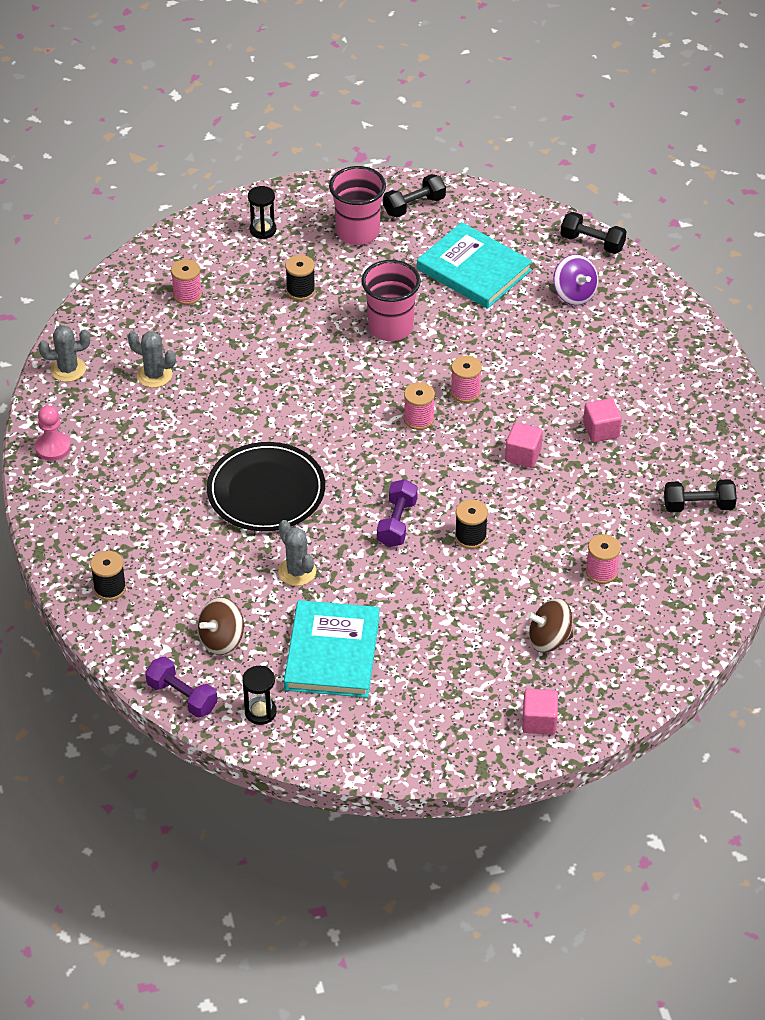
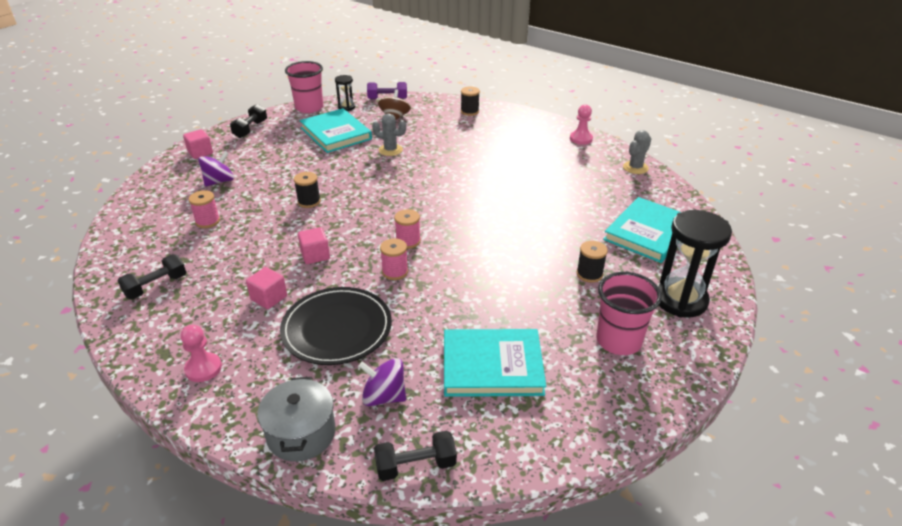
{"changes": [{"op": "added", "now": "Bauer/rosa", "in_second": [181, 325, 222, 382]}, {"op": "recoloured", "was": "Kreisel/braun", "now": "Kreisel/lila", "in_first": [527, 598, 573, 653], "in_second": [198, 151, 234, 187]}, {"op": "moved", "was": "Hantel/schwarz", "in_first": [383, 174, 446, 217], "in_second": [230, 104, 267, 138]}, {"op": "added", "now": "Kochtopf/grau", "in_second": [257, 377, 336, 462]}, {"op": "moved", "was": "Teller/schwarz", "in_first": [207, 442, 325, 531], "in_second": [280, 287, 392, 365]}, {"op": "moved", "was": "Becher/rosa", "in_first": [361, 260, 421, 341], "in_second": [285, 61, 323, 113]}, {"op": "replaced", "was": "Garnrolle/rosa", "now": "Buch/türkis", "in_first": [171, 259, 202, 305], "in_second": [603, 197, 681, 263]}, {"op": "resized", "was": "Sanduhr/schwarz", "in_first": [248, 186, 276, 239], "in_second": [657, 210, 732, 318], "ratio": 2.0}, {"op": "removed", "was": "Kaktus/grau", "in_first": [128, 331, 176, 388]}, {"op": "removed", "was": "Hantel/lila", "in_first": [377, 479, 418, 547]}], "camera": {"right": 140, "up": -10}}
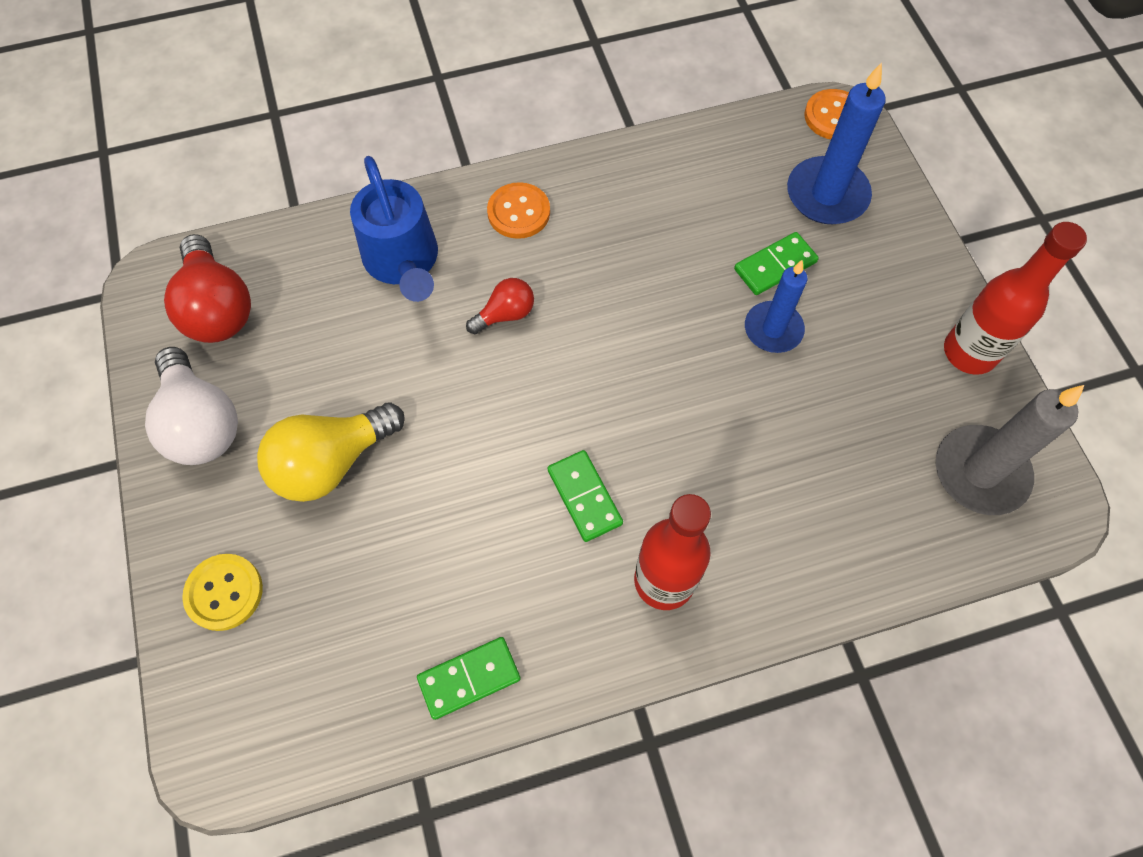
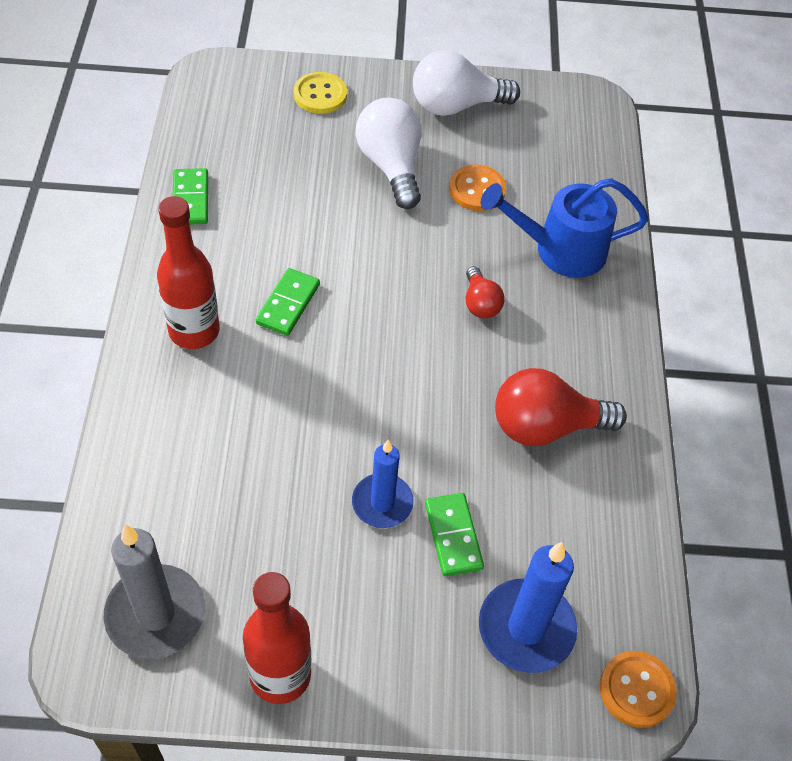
{"changes": [{"op": "turned", "was": "Dominostein/grün", "in_first": [548, 450, 623, 542], "in_second": [256, 268, 320, 336], "clockwise": -60}, {"op": "recoloured", "was": "Glühbirne/gelb", "now": "Glühbirne/weiß", "in_first": [257, 402, 405, 502], "in_second": [356, 98, 422, 209]}, {"op": "moved", "was": "Knopf/orange", "in_first": [487, 182, 550, 239], "in_second": [449, 164, 506, 211]}, {"op": "moved", "was": "Glühbirne/rot", "in_first": [164, 234, 251, 343], "in_second": [495, 368, 627, 446]}], "camera": {"right": 105, "up": -10}}
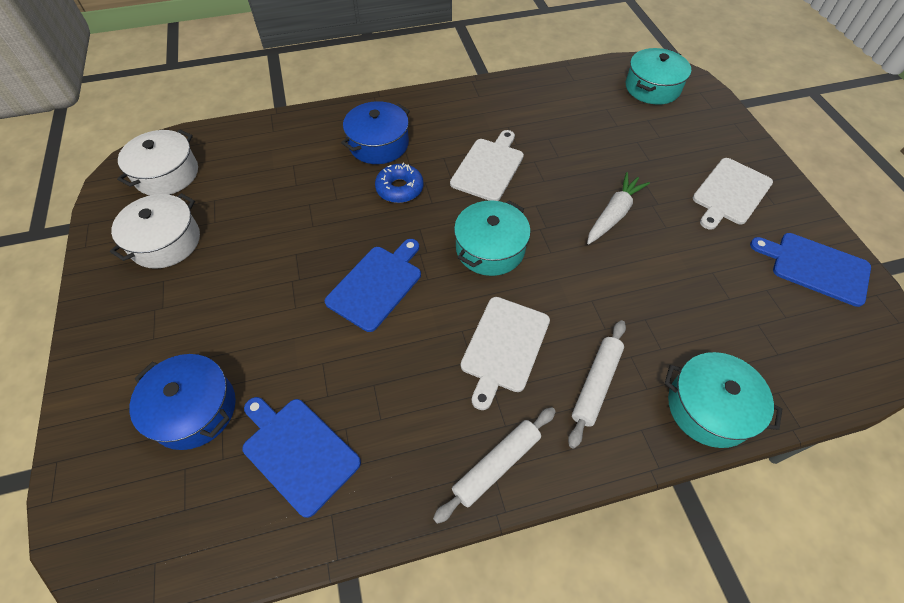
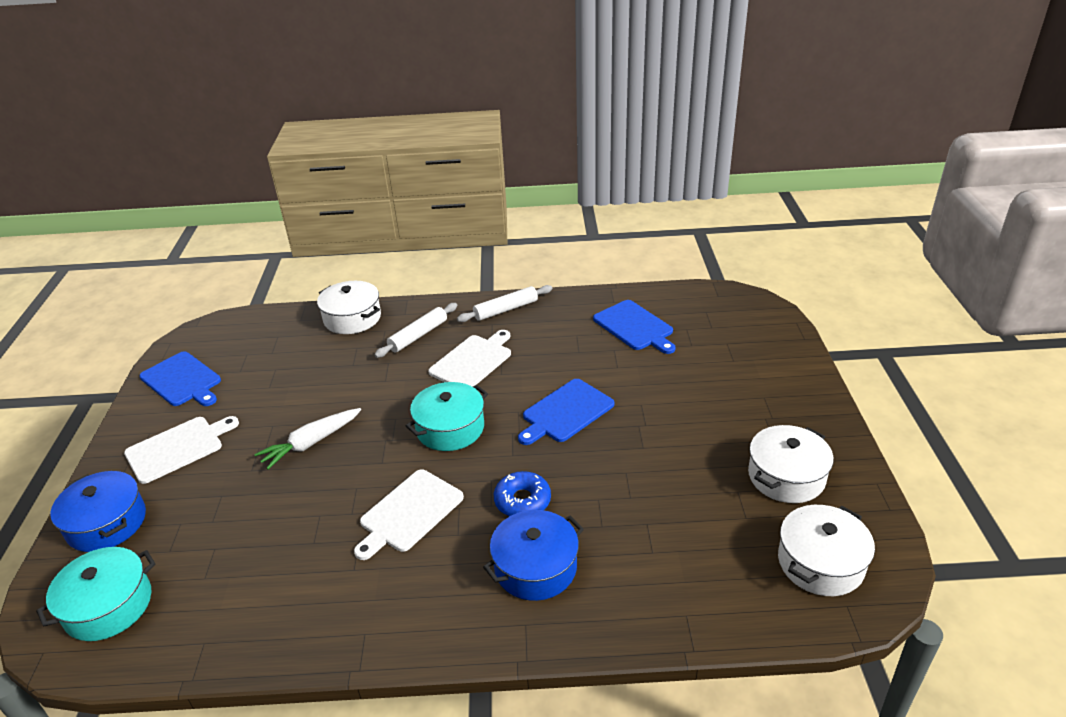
{"changes": [{"op": "moved", "was": "Kochtopf/blau", "in_first": [129, 354, 236, 450], "in_second": [50, 471, 146, 552]}, {"op": "recoloured", "was": "Kochtopf/türkis", "now": "Kochtopf/weiß", "in_first": [664, 352, 782, 448], "in_second": [317, 281, 381, 334]}], "camera": {"right": -165, "up": -20}}
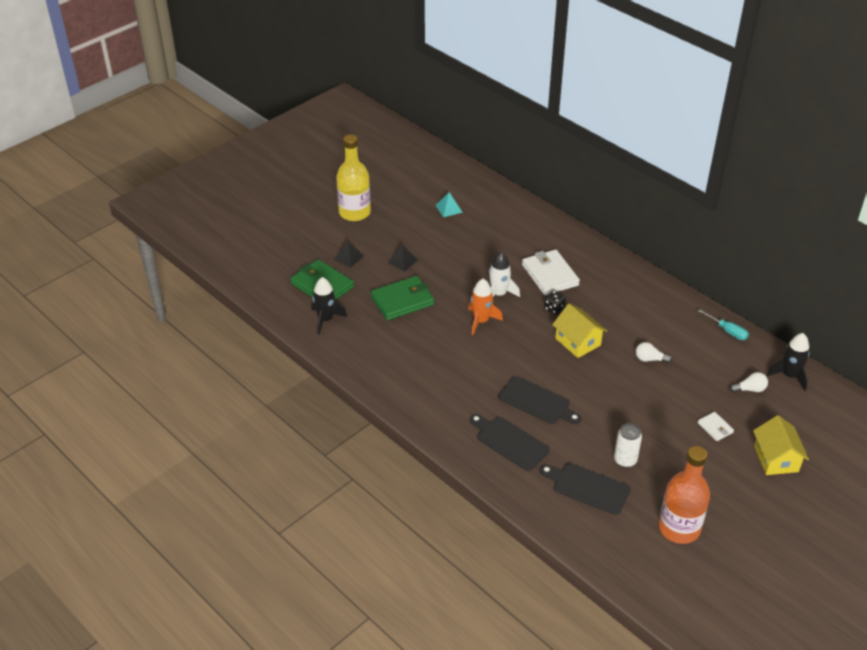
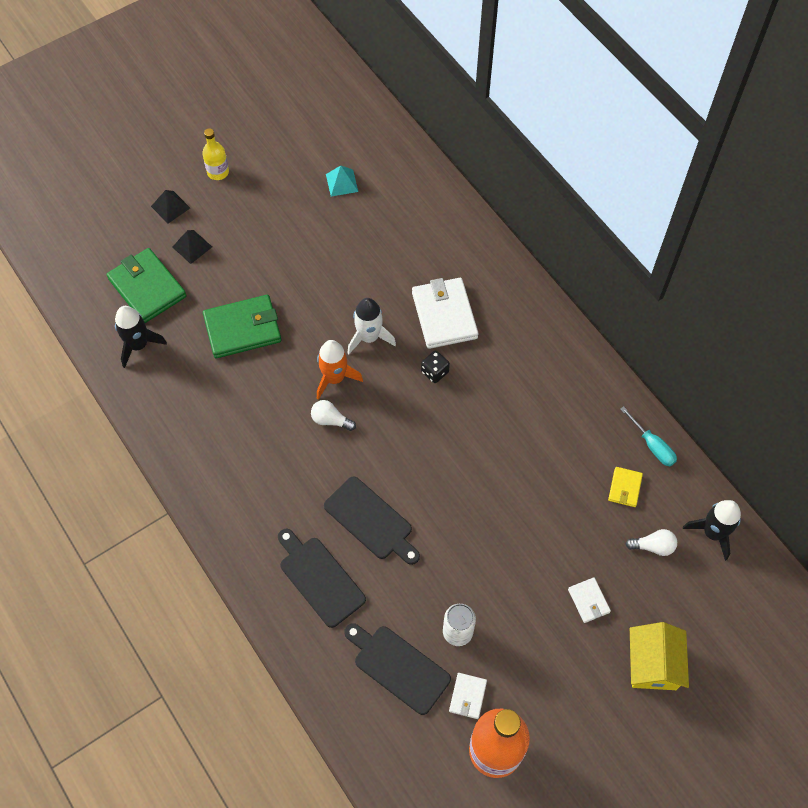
{"changes": [{"op": "moved", "was": "Pyramide/schwarz", "in_first": [387, 245, 418, 272], "in_second": [151, 190, 190, 223]}, {"op": "resized", "was": "Flasche/gelb", "in_first": [336, 135, 371, 221], "in_second": [202, 128, 229, 180], "ratio": 0.52}, {"op": "moved", "was": "Glühbirne/weiß", "in_first": [636, 342, 672, 363], "in_second": [311, 400, 356, 431]}, {"op": "added", "now": "Geldbörse/weiß", "in_second": [449, 673, 487, 719]}, {"op": "added", "now": "Geldbörse/gelb", "in_second": [608, 467, 643, 507]}, {"op": "removed", "was": "Haus/gelb", "in_first": [552, 303, 607, 358]}], "camera": {"right": 10, "up": 20}}
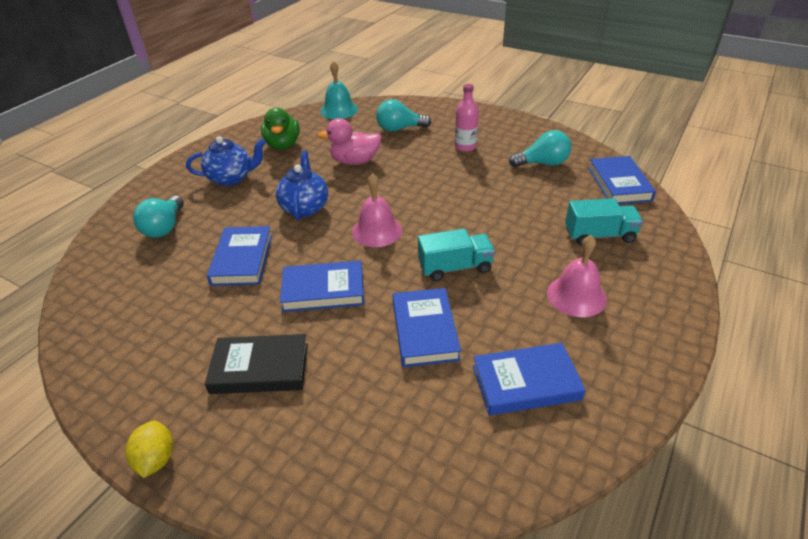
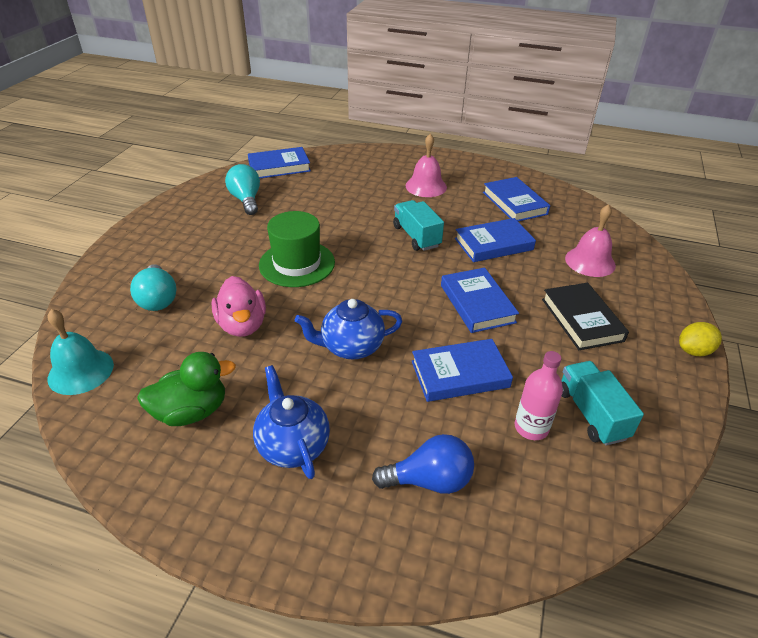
{"changes": [{"op": "added", "now": "Hut/grün", "in_second": [259, 211, 335, 287]}, {"op": "recoloured", "was": "Glühbirne/türkis", "now": "Glühbirne/blau", "in_first": [133, 196, 184, 238], "in_second": [372, 434, 474, 494]}, {"op": "moved", "was": "Flasche/rosa", "in_first": [455, 84, 479, 152], "in_second": [515, 351, 563, 440]}, {"op": "moved", "was": "Lastwagen/türkis", "in_first": [565, 198, 643, 246], "in_second": [562, 361, 644, 446]}, {"op": "moved", "was": "Glocke/rosa", "in_first": [352, 173, 402, 247], "in_second": [565, 204, 616, 277]}], "camera": {"right": -105, "up": 0}}
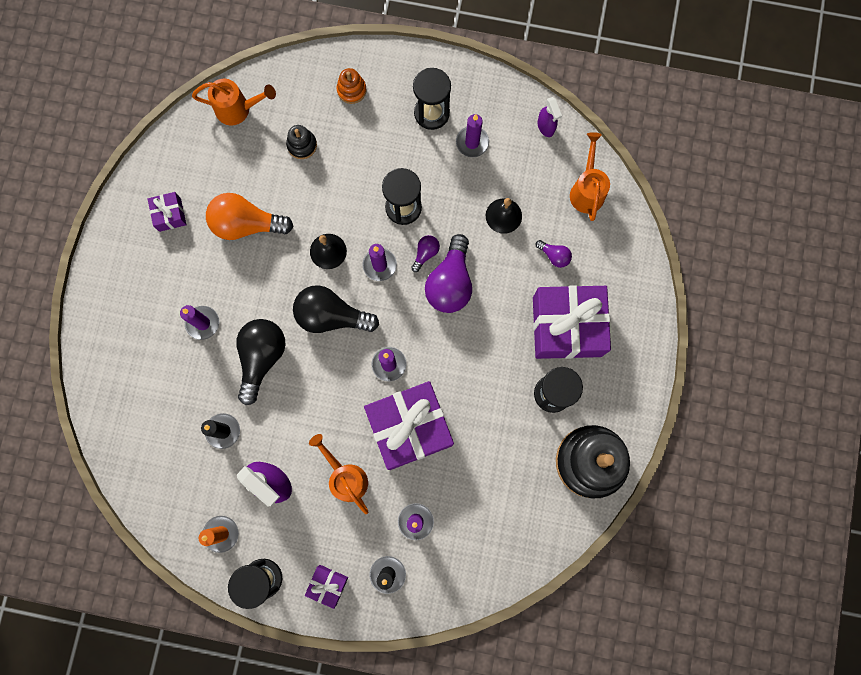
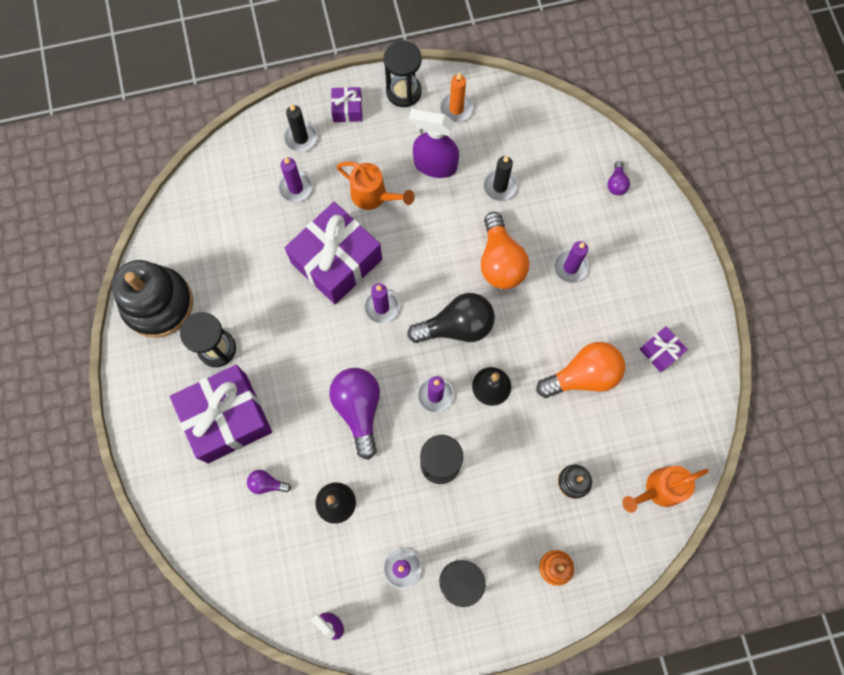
{"changes": [{"op": "recoloured", "was": "Glühbirne/schwarz", "now": "Glühbirne/orange", "in_first": [236, 319, 286, 405], "in_second": [481, 212, 529, 289]}, {"op": "moved", "was": "Glühbirne/lila", "in_first": [411, 235, 440, 272], "in_second": [607, 161, 630, 195]}, {"op": "removed", "was": "Gießkanne/orange", "in_first": [570, 132, 610, 221]}], "camera": {"right": 155, "up": -5}}
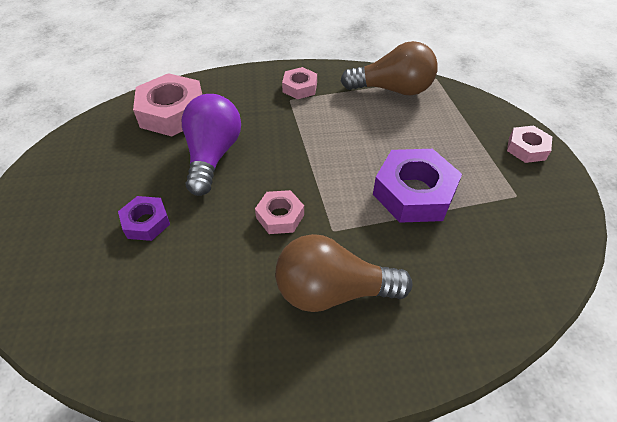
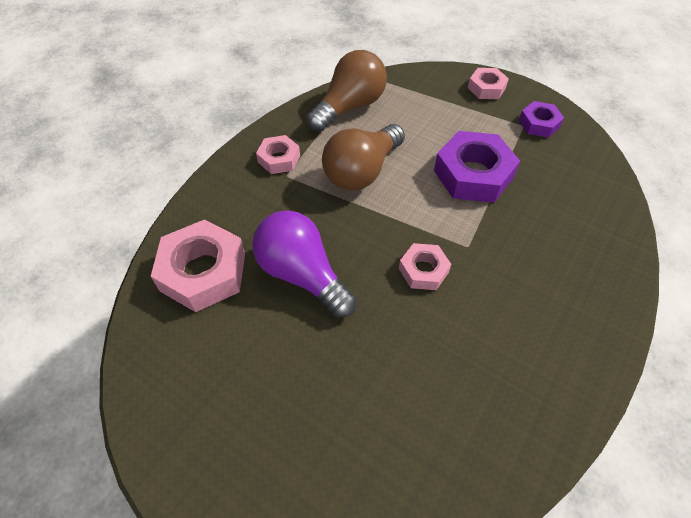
{"changes": [{"op": "moved", "was": "Glühbirne/braun", "in_first": [275, 234, 412, 312], "in_second": [322, 124, 405, 190]}, {"op": "moved", "was": "Sechskantmutter/lila", "in_first": [118, 196, 170, 241], "in_second": [519, 101, 564, 138]}], "camera": {"right": -50, "up": 5}}
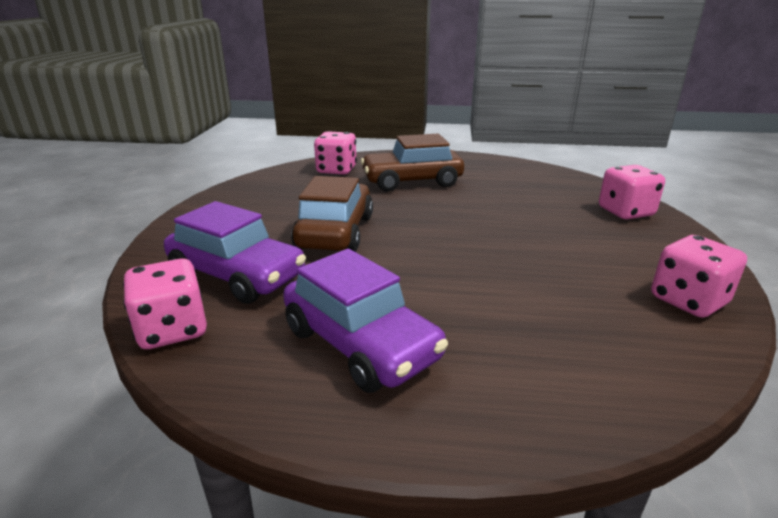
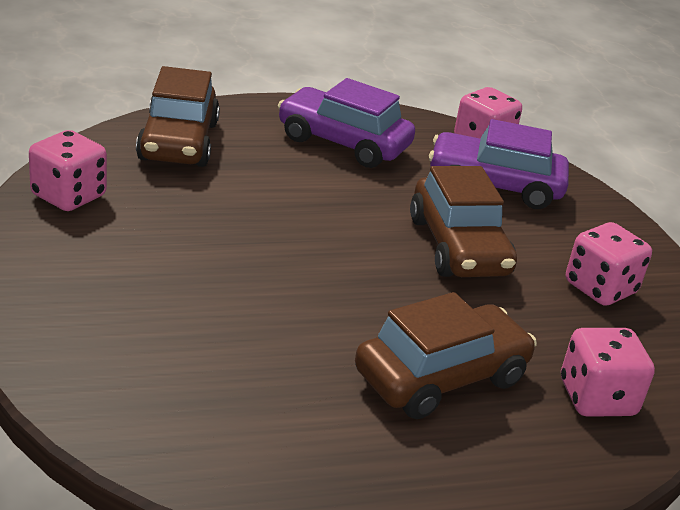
{"changes": [{"op": "added", "now": "Auto/braun", "in_second": [136, 66, 220, 167]}, {"op": "moved", "was": "Spielwürfel/rosa", "in_first": [599, 165, 665, 219], "in_second": [566, 222, 652, 306]}], "camera": {"right": 155, "up": 5}}
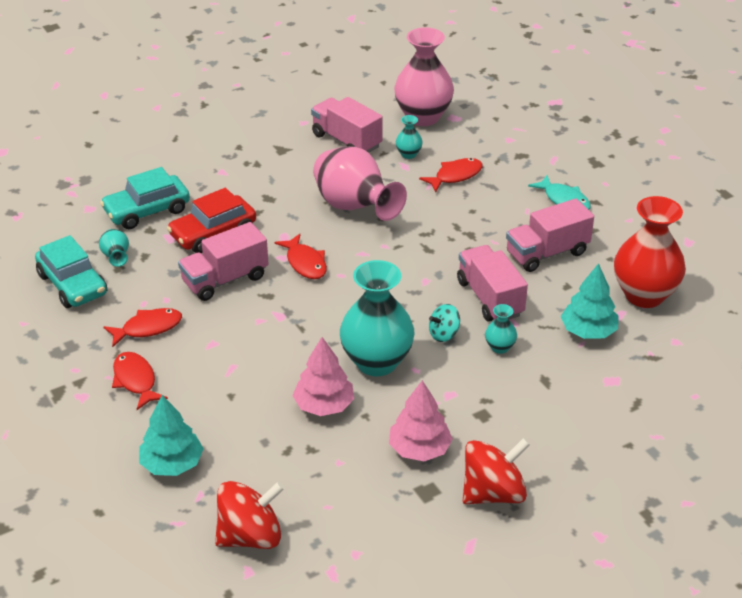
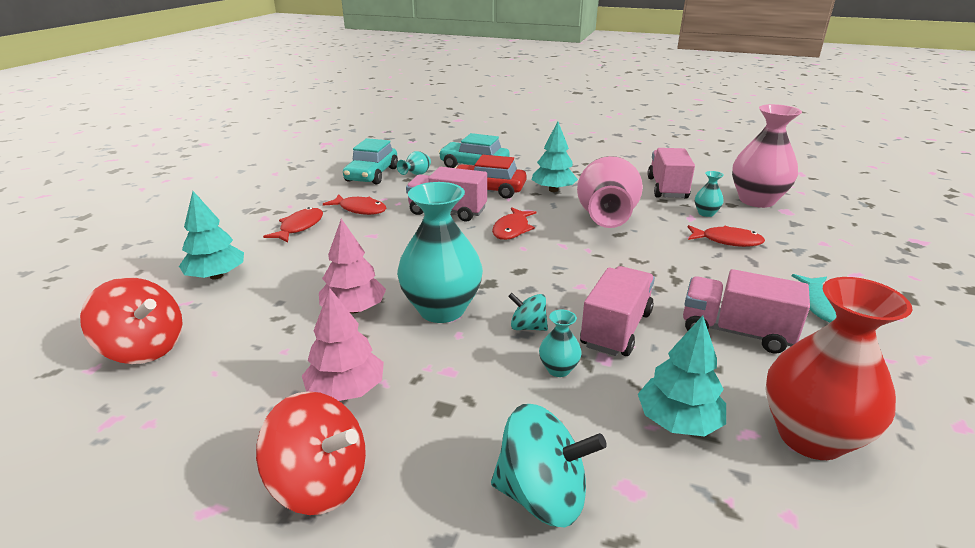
{"changes": [{"op": "added", "now": "Kreisel/türkis", "in_second": [491, 404, 607, 527]}, {"op": "added", "now": "Baum/türkis", "in_second": [532, 121, 578, 192]}], "camera": {"right": 50, "up": -10}}
